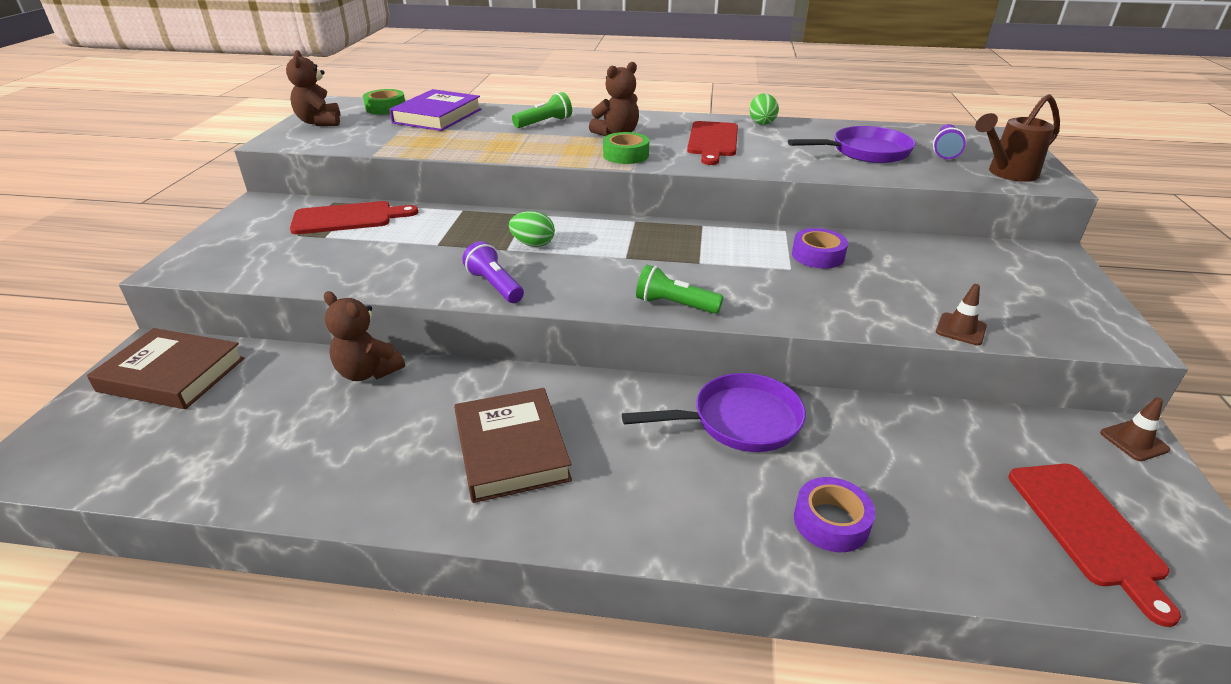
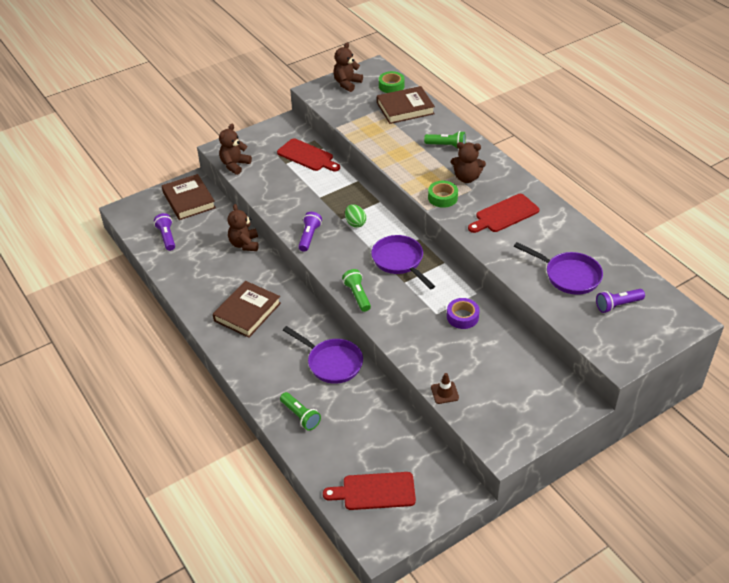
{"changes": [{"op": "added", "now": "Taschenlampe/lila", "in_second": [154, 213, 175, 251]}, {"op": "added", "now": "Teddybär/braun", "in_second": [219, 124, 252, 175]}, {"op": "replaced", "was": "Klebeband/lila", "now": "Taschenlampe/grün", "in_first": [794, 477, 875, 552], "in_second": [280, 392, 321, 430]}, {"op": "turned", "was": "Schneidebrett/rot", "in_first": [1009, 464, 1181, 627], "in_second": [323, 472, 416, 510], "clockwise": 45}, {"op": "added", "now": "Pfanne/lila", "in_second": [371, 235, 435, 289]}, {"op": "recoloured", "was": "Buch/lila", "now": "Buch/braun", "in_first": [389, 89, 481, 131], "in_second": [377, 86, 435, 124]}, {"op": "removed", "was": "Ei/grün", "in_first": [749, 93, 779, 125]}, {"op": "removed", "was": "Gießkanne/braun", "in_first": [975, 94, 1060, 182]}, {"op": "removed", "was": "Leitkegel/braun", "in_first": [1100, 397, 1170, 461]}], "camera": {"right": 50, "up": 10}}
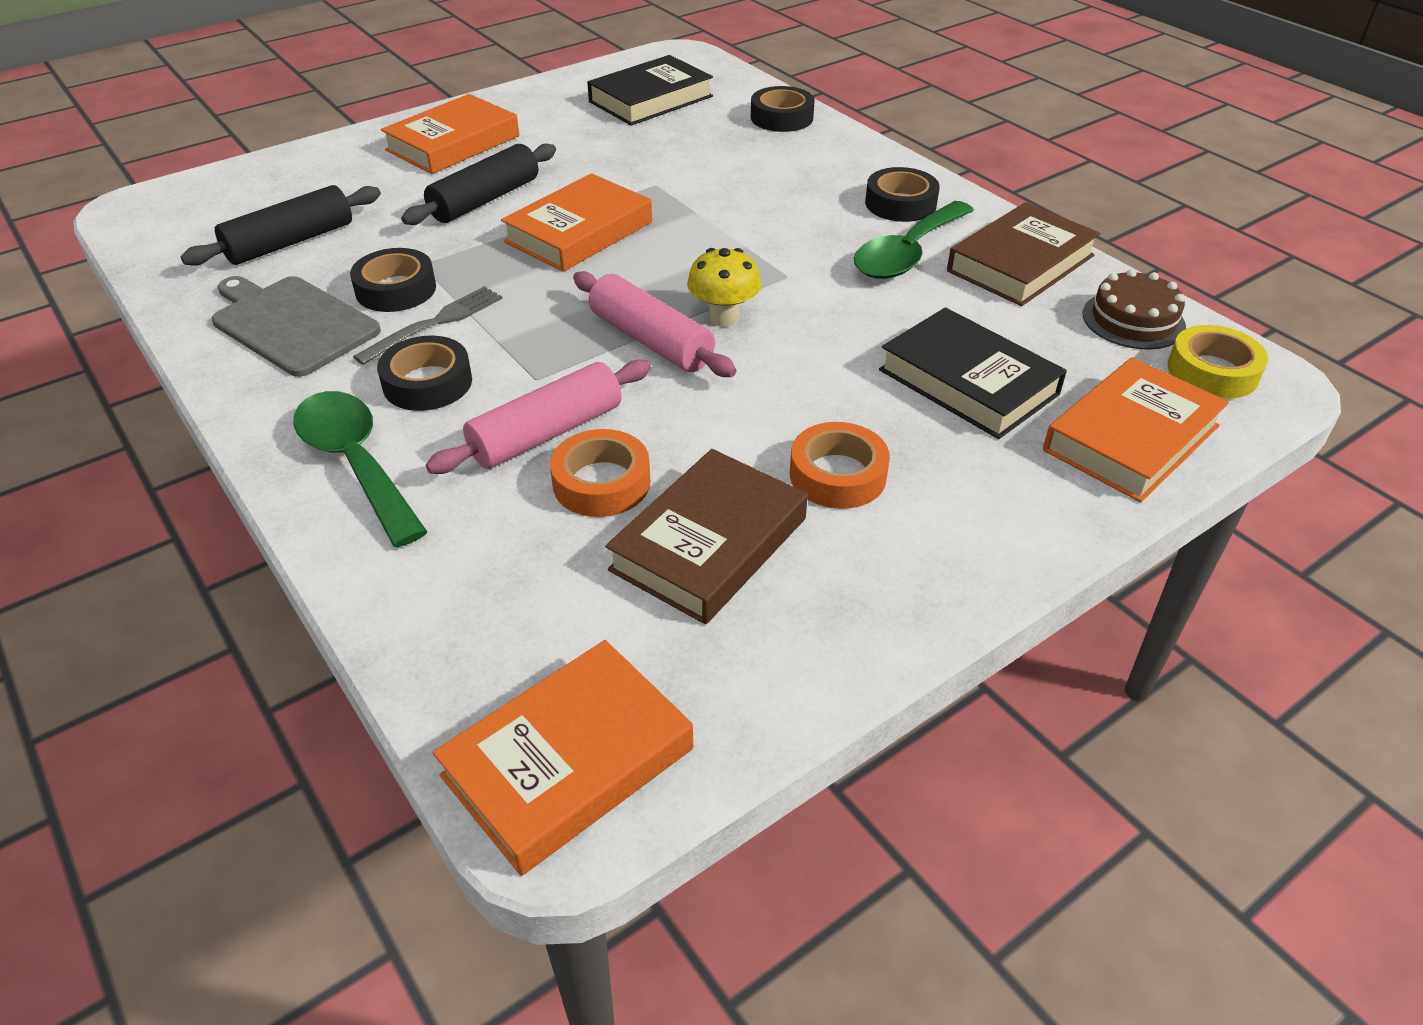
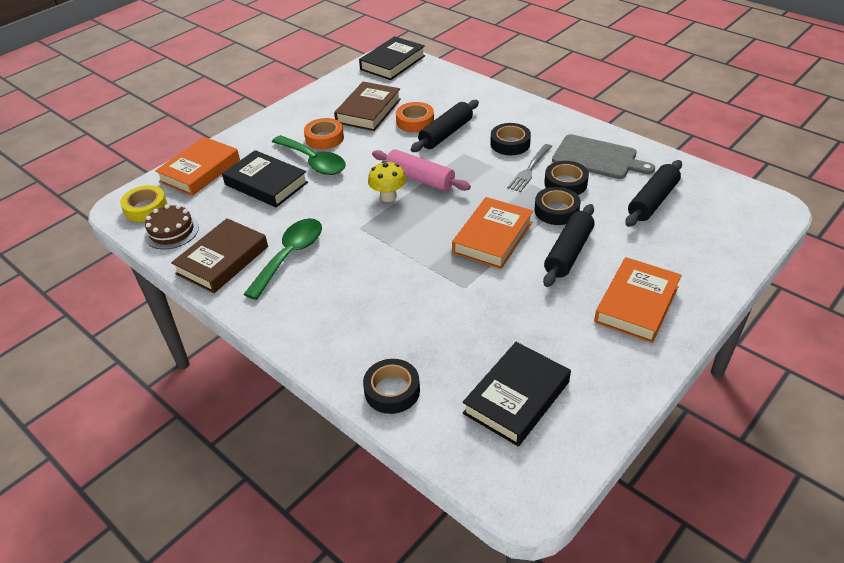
{"changes": [{"op": "moved", "was": "Löffel/grün", "in_first": [293, 391, 427, 547], "in_second": [272, 135, 346, 175]}, {"op": "recoloured", "was": "Buch/orange", "now": "Buch/schwarz", "in_first": [433, 640, 693, 876], "in_second": [359, 36, 425, 80]}, {"op": "recoloured", "was": "Nudelholz/rosa", "now": "Nudelholz/schwarz", "in_first": [426, 360, 651, 474], "in_second": [411, 100, 479, 152]}, {"op": "moved", "was": "Klebeband/schwarz", "in_first": [865, 167, 940, 222], "in_second": [534, 187, 580, 225]}], "camera": {"right": 170, "up": 0}}
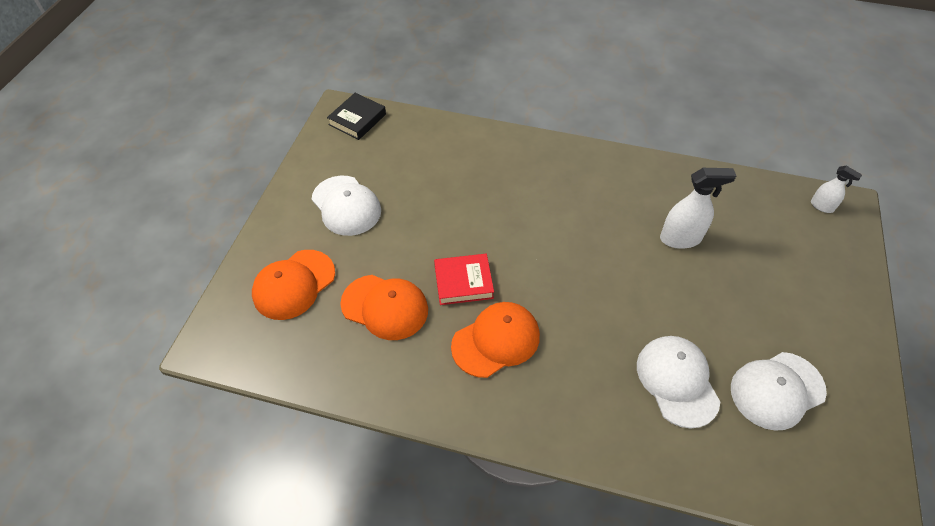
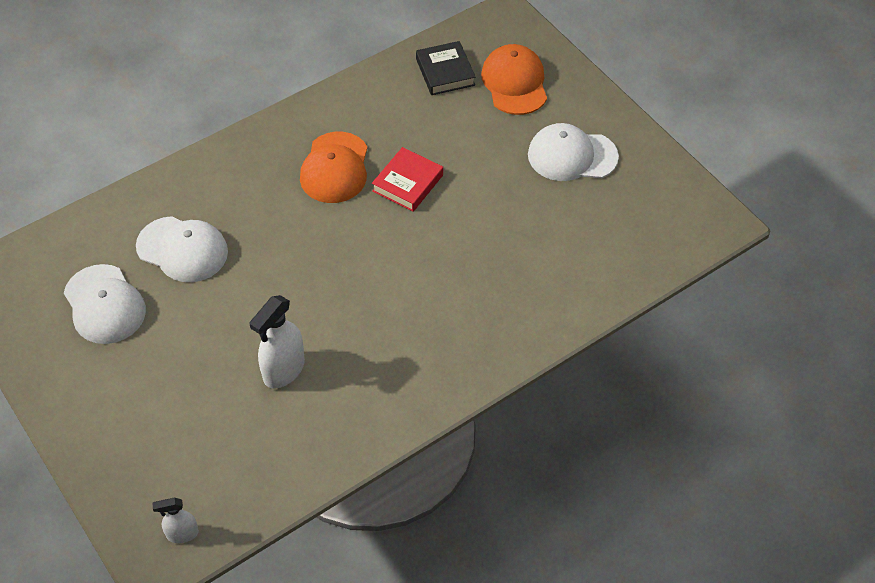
{"changes": [{"op": "turned", "was": "Kappe/weiß", "in_first": [731, 352, 827, 431], "in_second": [64, 264, 146, 344], "clockwise": 135}, {"op": "moved", "was": "Buch/schwarz", "in_first": [327, 93, 386, 140], "in_second": [416, 41, 475, 95]}, {"op": "removed", "was": "Kappe/orange", "in_first": [340, 275, 428, 340]}], "camera": {"right": 130, "up": 0}}
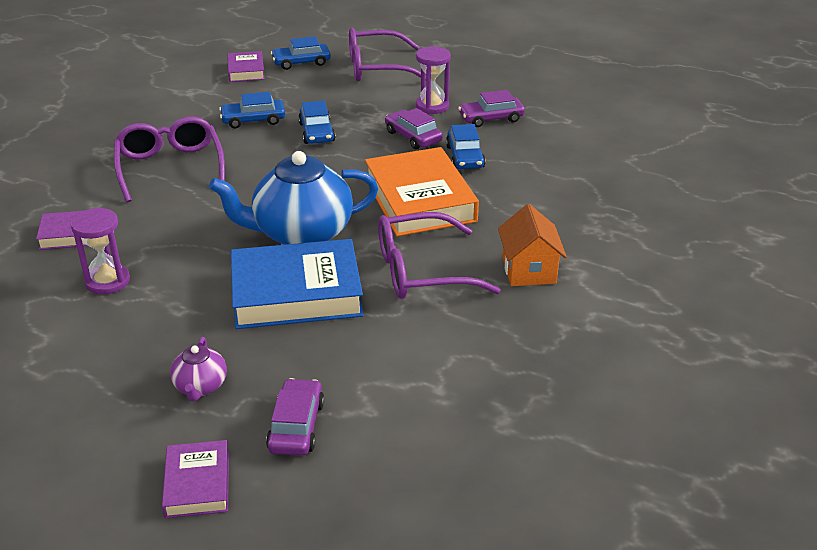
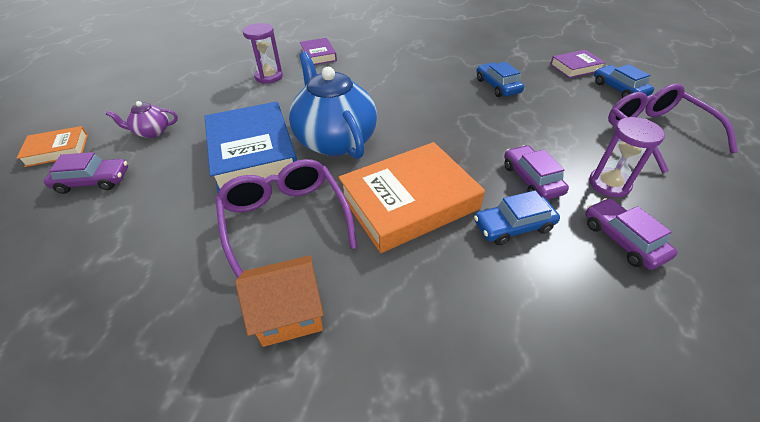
{"changes": [{"op": "recoloured", "was": "Buch/lila", "now": "Buch/orange", "in_first": [162, 440, 229, 518], "in_second": [17, 126, 88, 167]}, {"op": "turned", "was": "Auto/lila", "in_first": [385, 108, 443, 149], "in_second": [504, 145, 569, 200], "clockwise": -60}, {"op": "removed", "was": "Brille/lila", "in_first": [114, 116, 225, 203]}, {"op": "removed", "was": "Auto/blau", "in_first": [298, 100, 336, 144]}], "camera": {"right": 80, "up": 10}}
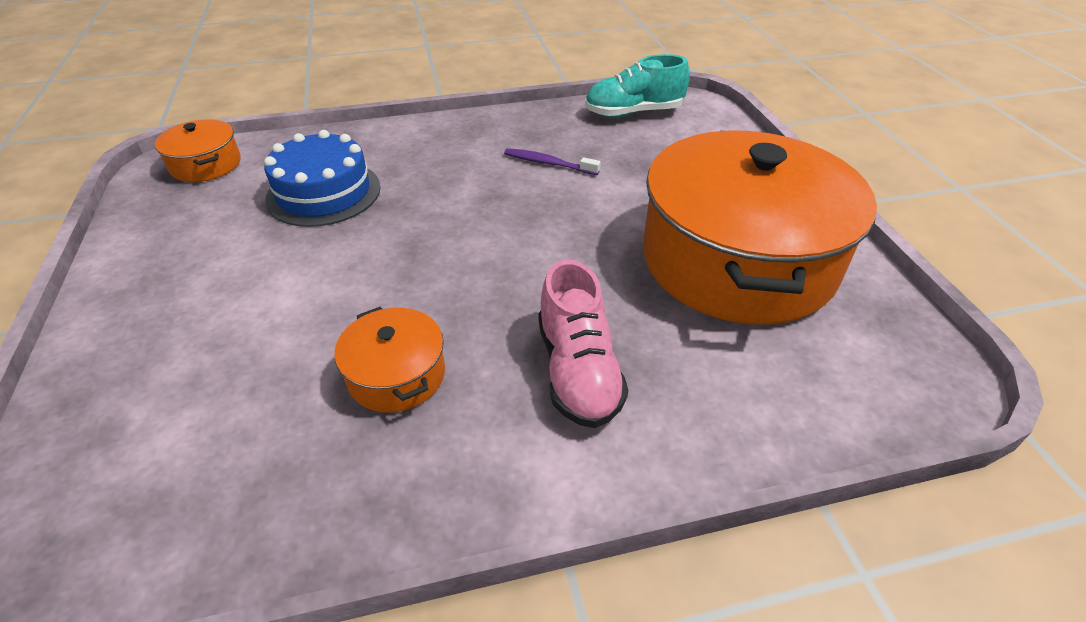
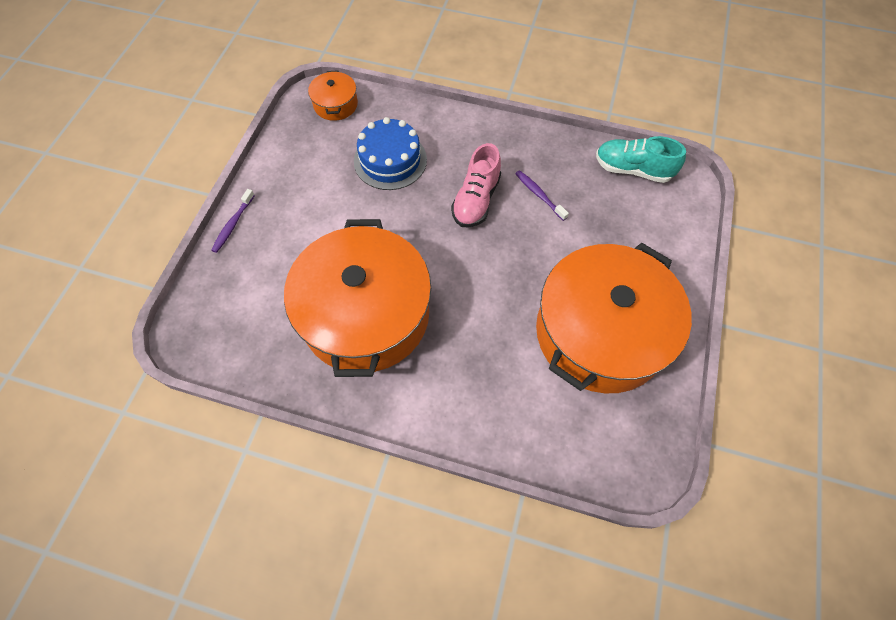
{"changes": [{"op": "added", "now": "Zahnbürste/lila", "in_second": [211, 189, 255, 253]}, {"op": "resized", "was": "Kochtopf/orange", "in_first": [335, 307, 445, 413], "in_second": [284, 219, 431, 377], "ratio": 2.36}, {"op": "moved", "was": "Schuh/rosa", "in_first": [538, 260, 628, 428], "in_second": [451, 143, 501, 227]}], "camera": {"right": 30, "up": 20}}
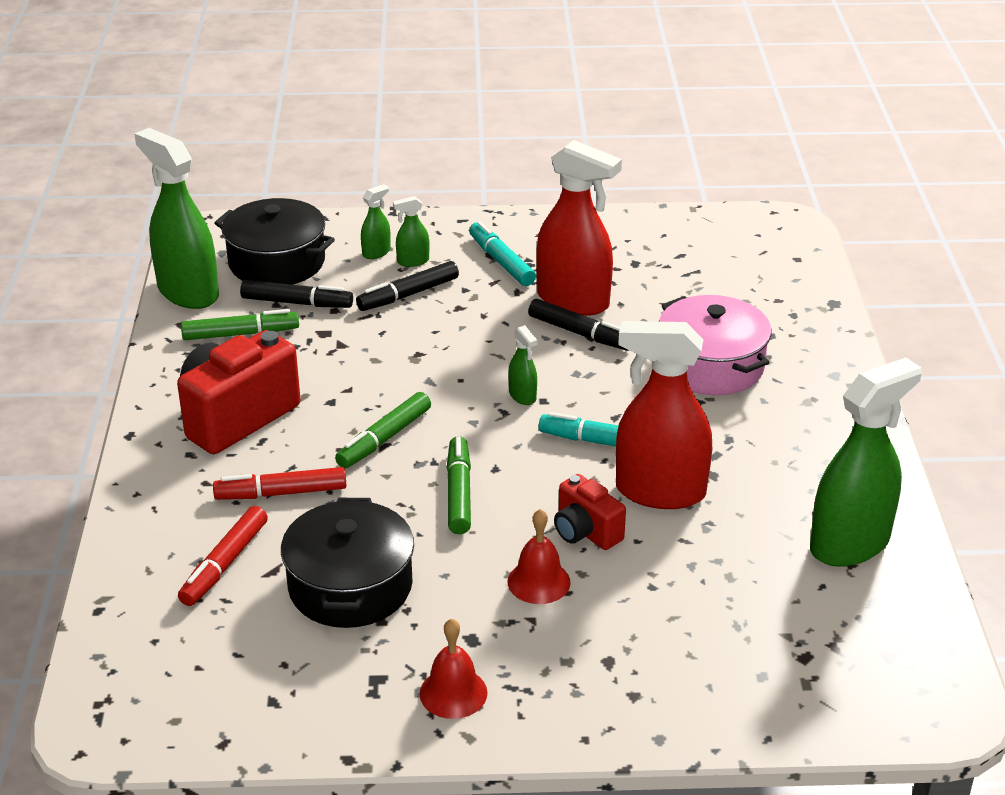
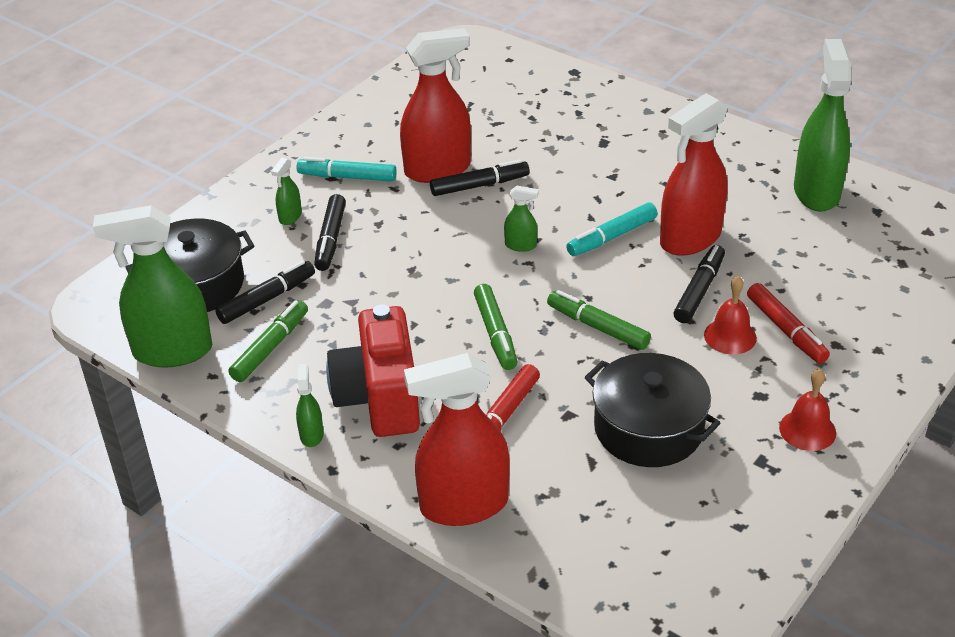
{"changes": [{"op": "moved", "was": "Sprühflasche/grün", "in_first": [361, 184, 391, 259], "in_second": [296, 364, 324, 447]}, {"op": "added", "now": "Sprühflasche/rot", "in_second": [404, 353, 510, 526]}, {"op": "replaced", "was": "Kamera/rot", "now": "Filzstift/schwarz", "in_first": [554, 474, 626, 550], "in_second": [674, 245, 725, 323]}, {"op": "moved", "was": "Filzstift/rot", "in_first": [178, 506, 268, 606], "in_second": [747, 283, 830, 364]}, {"op": "removed", "was": "Kochtopf/rosa", "in_first": [659, 295, 771, 395]}], "camera": {"right": -50, "up": 5}}
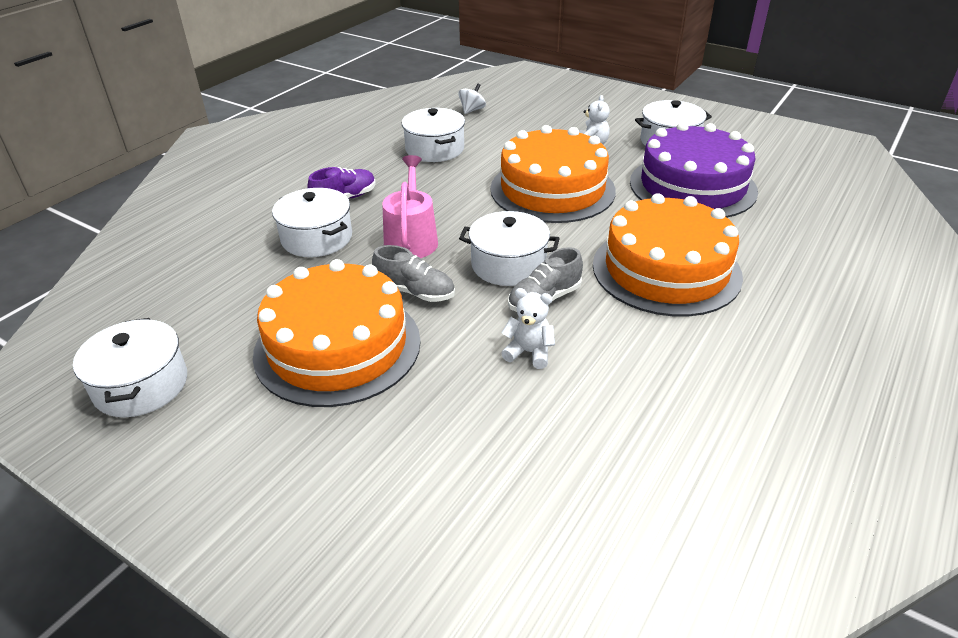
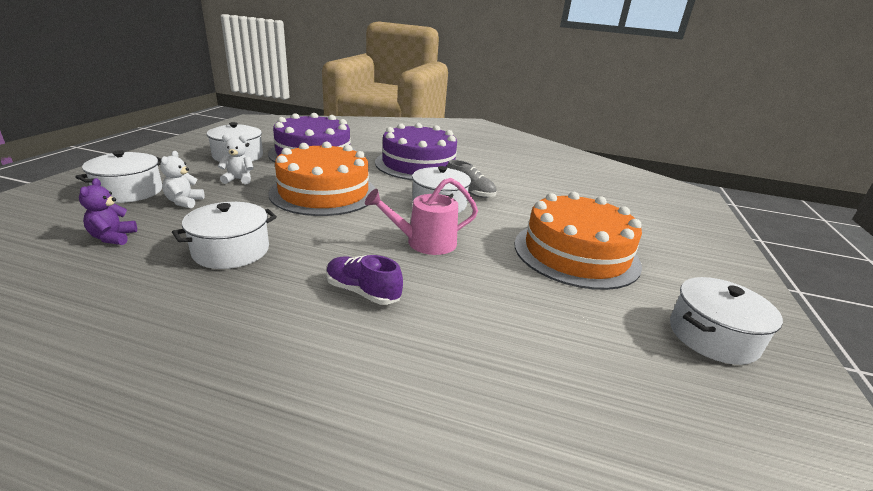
{"changes": [{"op": "moved", "was": "Kochtopf/weiß", "in_first": [272, 188, 352, 257], "in_second": [75, 150, 162, 203]}, {"op": "replaced", "was": "Kreisel/weiß", "now": "Teddybär/lila", "in_first": [458, 84, 486, 114], "in_second": [79, 178, 137, 245]}, {"op": "moved", "was": "Teddybär/weiß", "in_first": [501, 288, 555, 369], "in_second": [160, 151, 205, 208]}, {"op": "recoloured", "was": "Kuchen/orange", "now": "Kuchen/lila", "in_first": [593, 193, 743, 317], "in_second": [375, 123, 457, 180]}, {"op": "removed", "was": "Schuh/grau", "in_first": [372, 245, 455, 302]}], "camera": {"right": -110, "up": -10}}
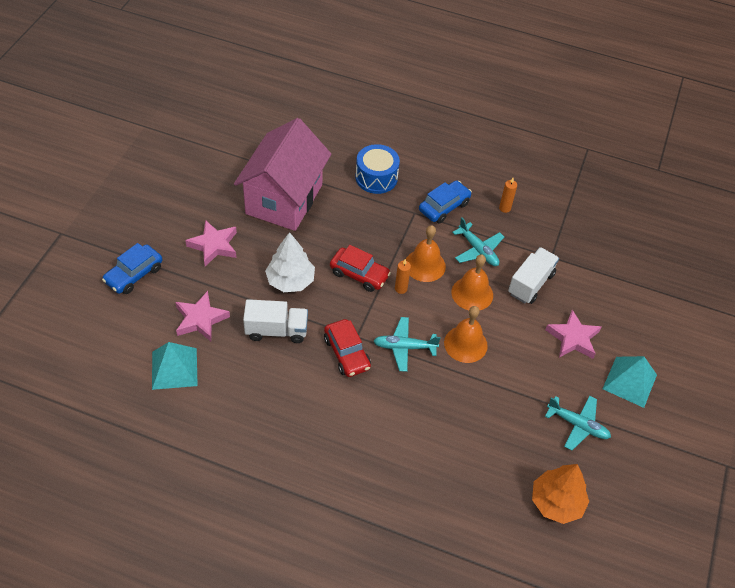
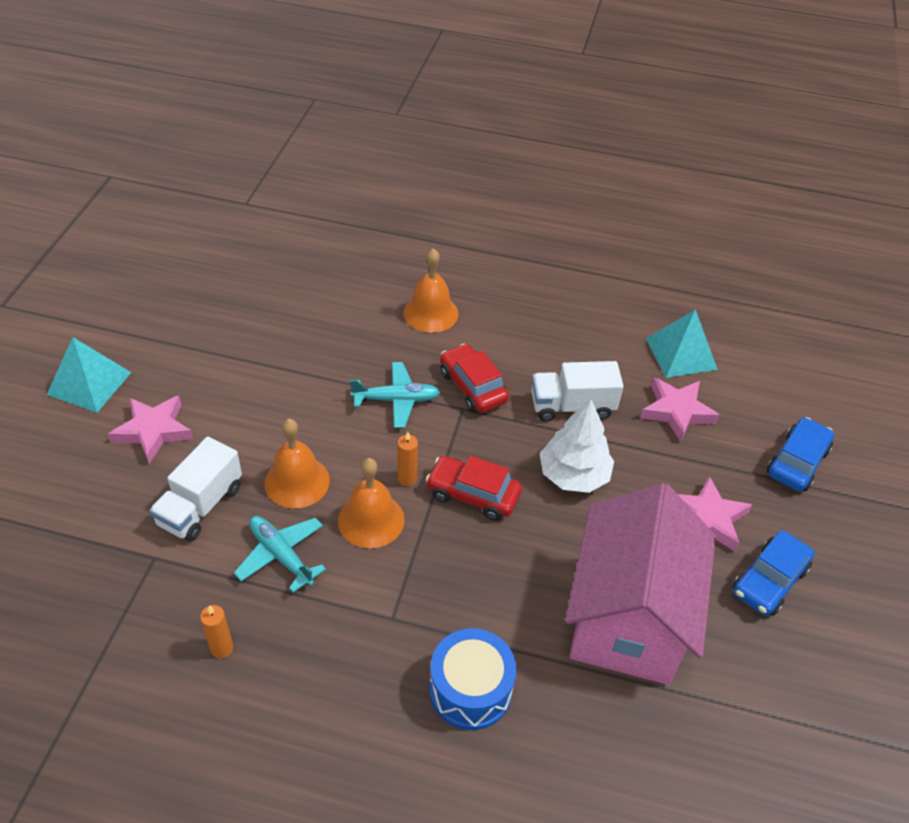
{"changes": [{"op": "moved", "was": "Glocke/orange", "in_first": [444, 306, 488, 363], "in_second": [403, 249, 459, 333]}, {"op": "moved", "was": "Auto/blau", "in_first": [419, 181, 472, 224], "in_second": [733, 530, 814, 616]}, {"op": "removed", "was": "Baum/orange", "in_first": [532, 464, 589, 524]}, {"op": "removed", "was": "Flugzeug/türkis", "in_first": [545, 396, 611, 451]}], "camera": {"right": 175, "up": -5}}
